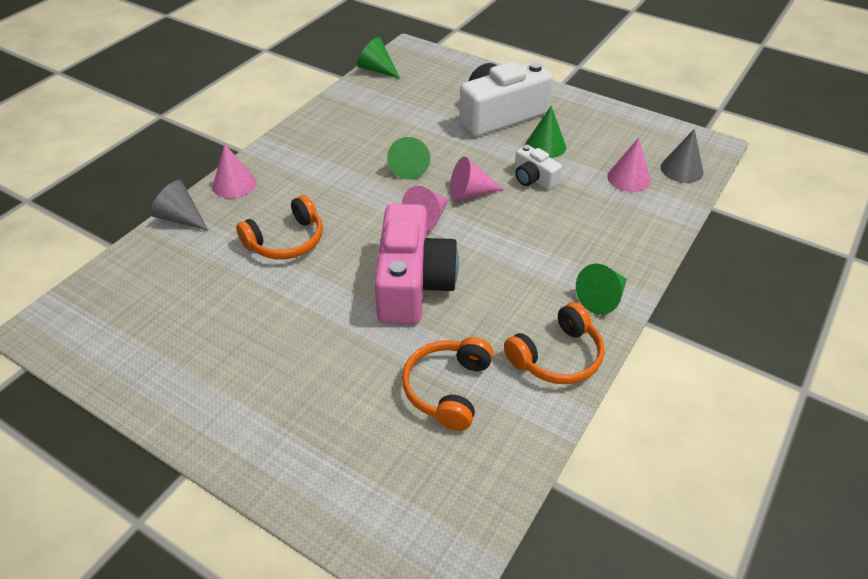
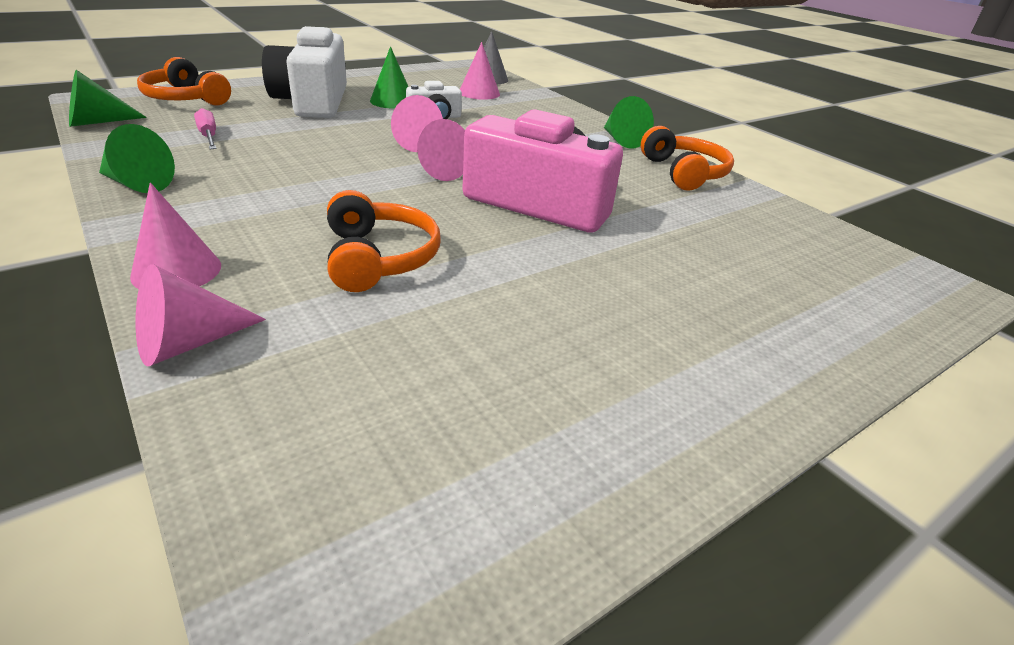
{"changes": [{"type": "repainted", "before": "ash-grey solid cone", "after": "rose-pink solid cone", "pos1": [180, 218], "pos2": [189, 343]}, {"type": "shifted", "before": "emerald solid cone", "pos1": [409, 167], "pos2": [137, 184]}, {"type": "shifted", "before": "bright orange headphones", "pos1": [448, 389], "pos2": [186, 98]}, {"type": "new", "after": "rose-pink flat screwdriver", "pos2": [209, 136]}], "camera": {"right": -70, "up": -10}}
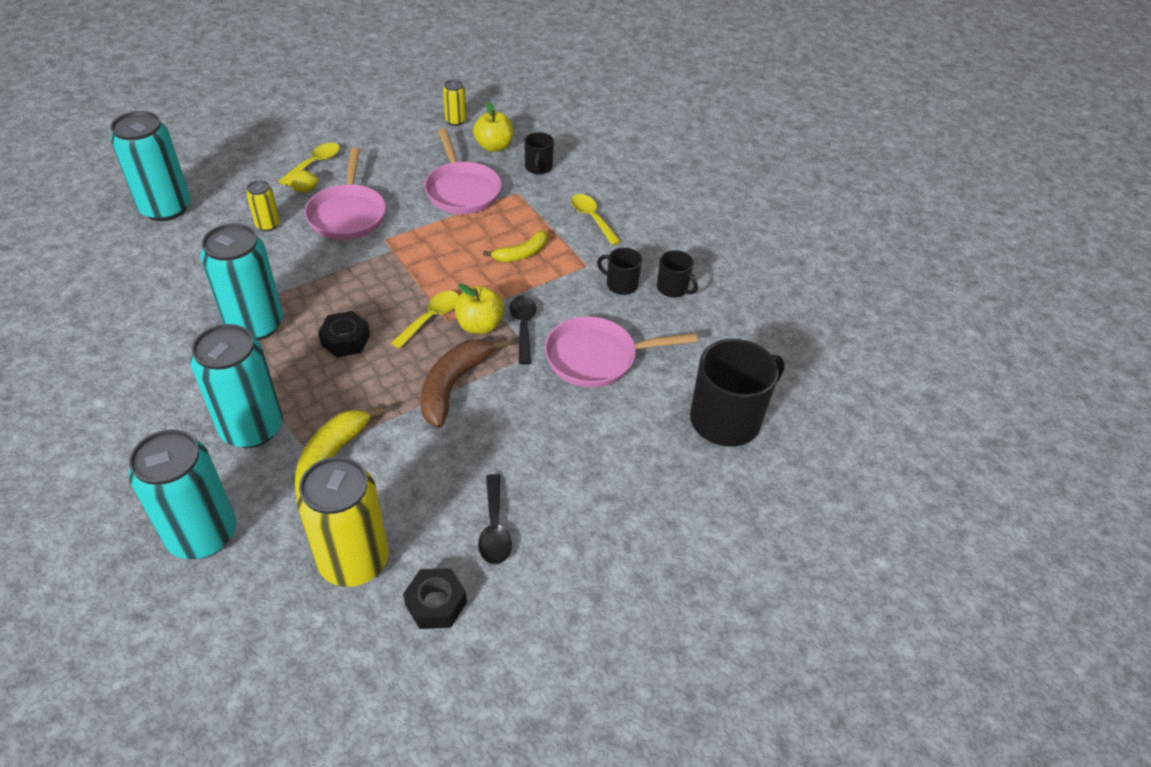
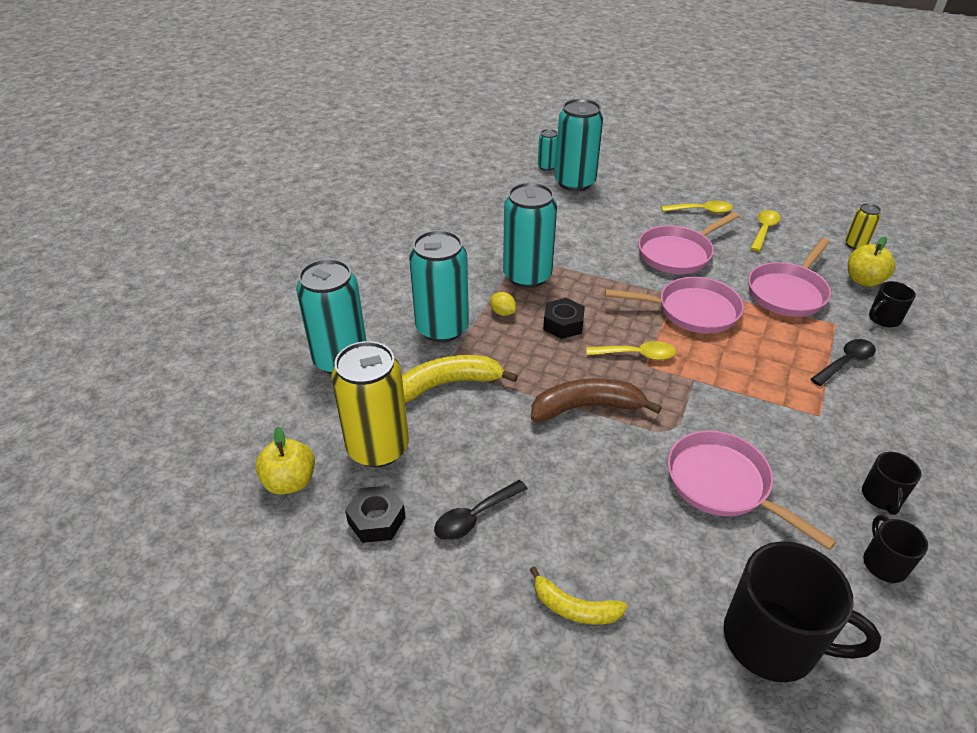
{"changes": [{"type": "gone", "before": "golden can", "pos1": [268, 225]}, {"type": "shifted", "before": "golden lemon", "pos1": [304, 190], "pos2": [502, 312]}, {"type": "shifted", "before": "golden apple fruit", "pos1": [479, 325], "pos2": [290, 482]}, {"type": "shifted", "before": "golden toy banana", "pos1": [522, 253], "pos2": [574, 608]}, {"type": "shifted", "before": "jet-black teaspoon", "pos1": [523, 327], "pos2": [845, 362]}, {"type": "shifted", "before": "golden teaspoon", "pos1": [592, 218], "pos2": [764, 230]}, {"type": "shifted", "before": "jet-black tea mug", "pos1": [621, 284], "pos2": [884, 563]}, {"type": "new", "after": "aqua can", "pos2": [547, 167]}, {"type": "new", "after": "rose-pink frying pan", "pos2": [692, 311]}], "camera": {"right": 60, "up": -5}}
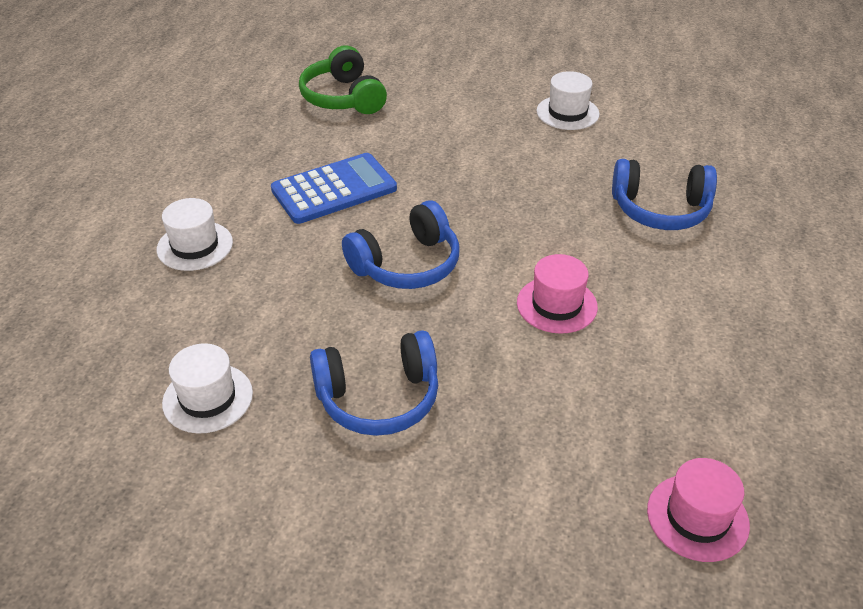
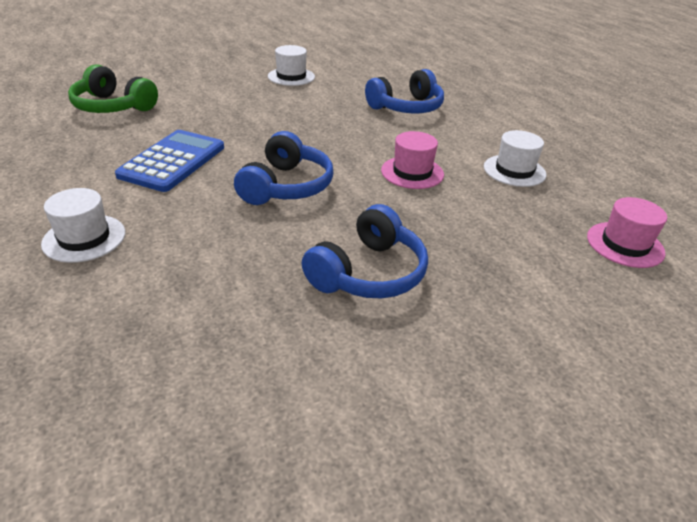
{"changes": [{"type": "shifted", "before": "white hat", "pos1": [208, 398], "pos2": [514, 171]}], "camera": {"right": -40, "up": -5}}
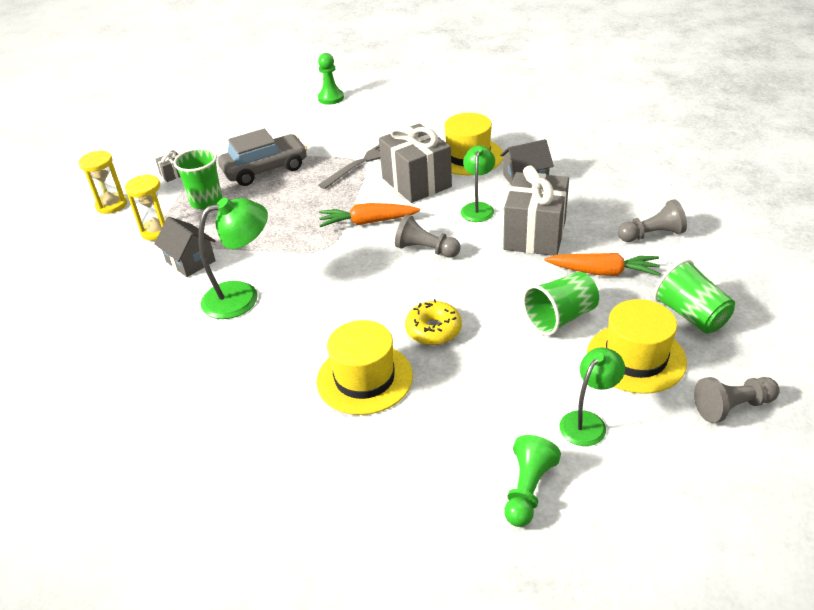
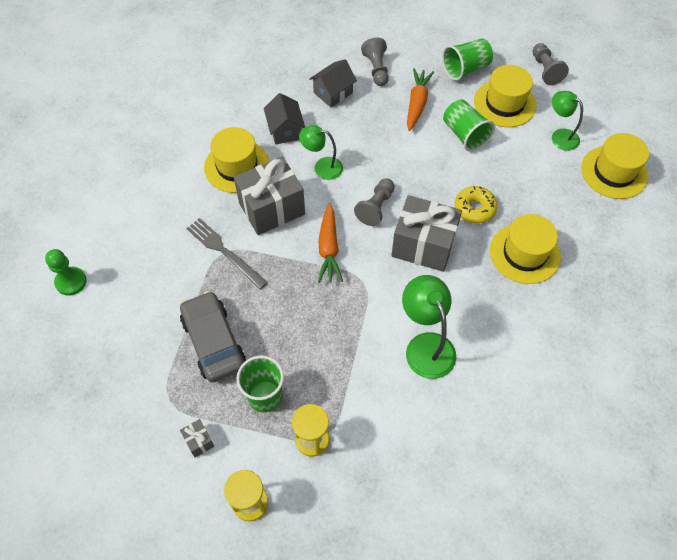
{"changes": [{"type": "shifted", "before": "ash-grey house", "pos1": [190, 261], "pos2": [333, 93]}, {"type": "shifted", "before": "ash-grey gift", "pos1": [535, 234], "pos2": [423, 245]}, {"type": "swapped", "before": "emerald pawn", "after": "golden hat", "pos1": [528, 490], "pos2": [614, 172]}], "camera": {"right": -90, "up": 20}}
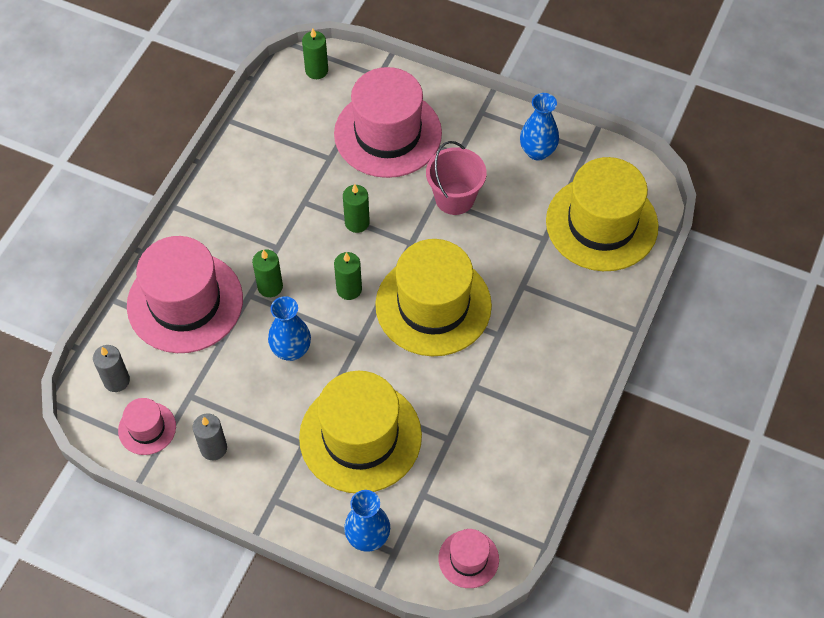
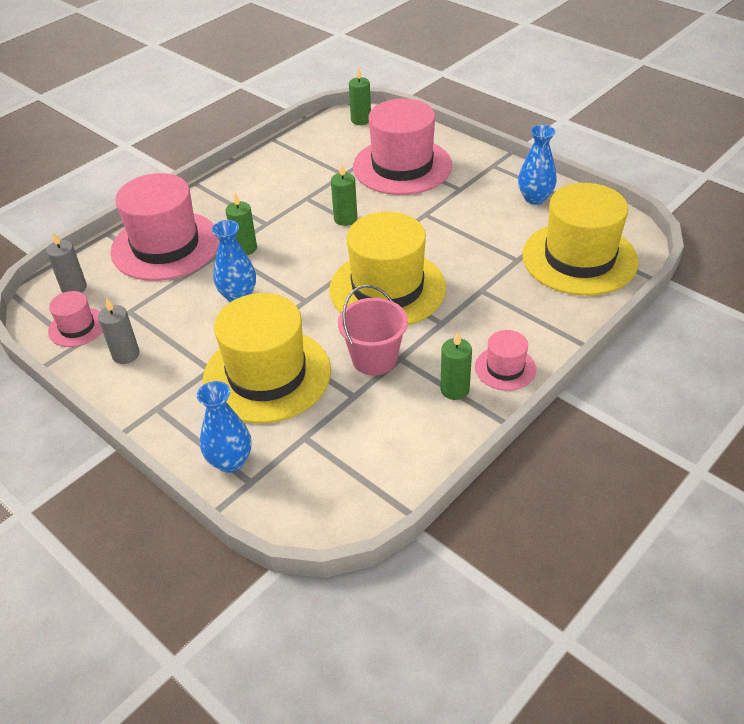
{"changes": [{"type": "shifted", "before": "emerald wax candle", "pos1": [349, 289], "pos2": [454, 389]}, {"type": "shifted", "before": "rose-pink bucket", "pos1": [454, 198], "pos2": [374, 359]}, {"type": "shifted", "before": "rose-pink hat", "pos1": [468, 559], "pos2": [505, 368]}], "camera": {"right": 20, "up": -15}}
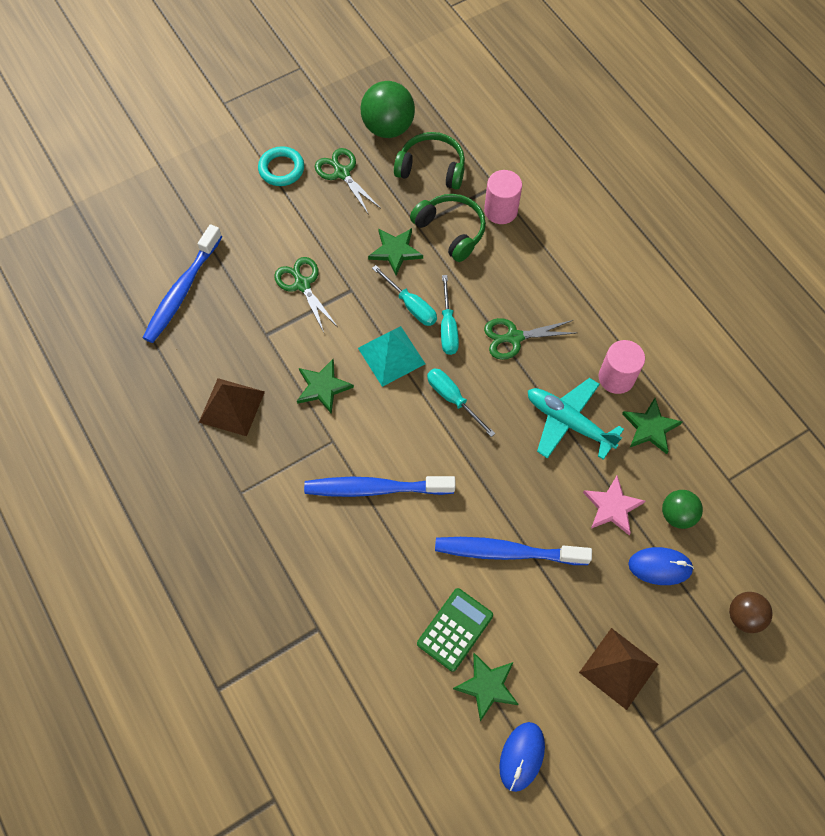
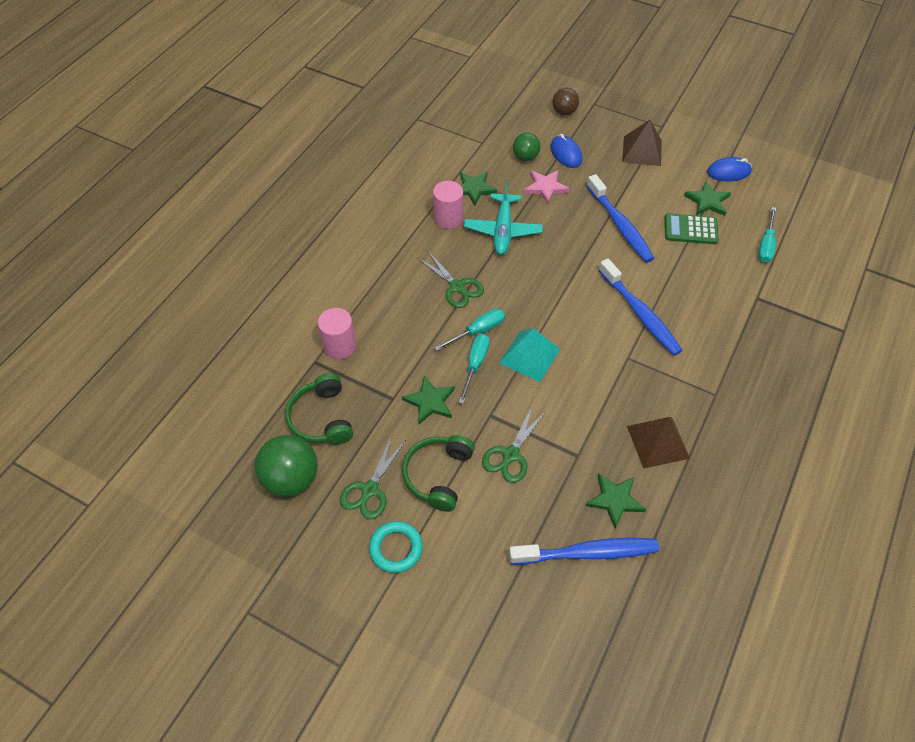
{"changes": [{"type": "shifted", "before": "emerald star shape", "pos1": [323, 387], "pos2": [615, 500]}, {"type": "shifted", "before": "emerald headphones", "pos1": [451, 231], "pos2": [438, 475]}, {"type": "shifted", "before": "aqua flat screwdriver", "pos1": [453, 399], "pos2": [766, 245]}], "camera": {"right": -120, "up": -10}}
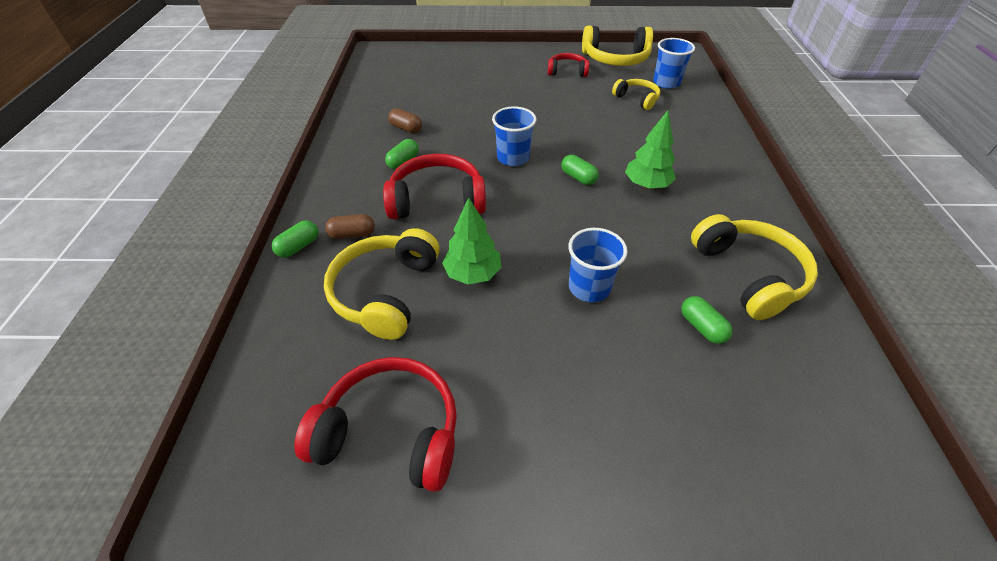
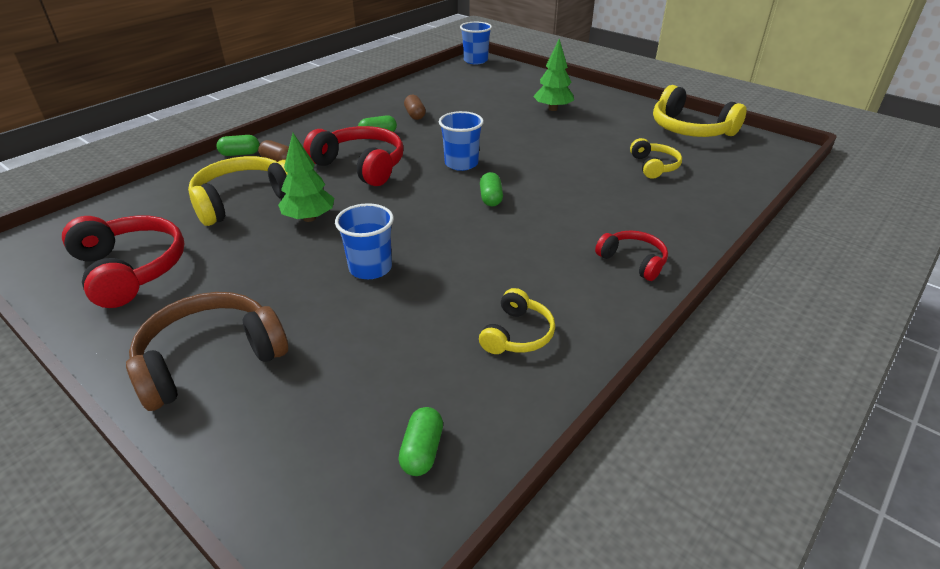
{"changes": [{"type": "shifted", "before": "crimson headphones", "pos1": [567, 71], "pos2": [633, 261]}, {"type": "shifted", "before": "emerald tree", "pos1": [646, 185], "pos2": [552, 109]}, {"type": "shifted", "before": "blue beaker", "pos1": [666, 83], "pos2": [475, 60]}, {"type": "shifted", "before": "emerald capsule", "pos1": [702, 327], "pos2": [422, 451]}, {"type": "scaled", "before": "golden headphones", "pos1": [748, 275], "pos2": [517, 334], "scale": 0.57}, {"type": "new", "after": "dark brown headphones", "pos2": [210, 360]}], "camera": {"right": 40, "up": -10}}
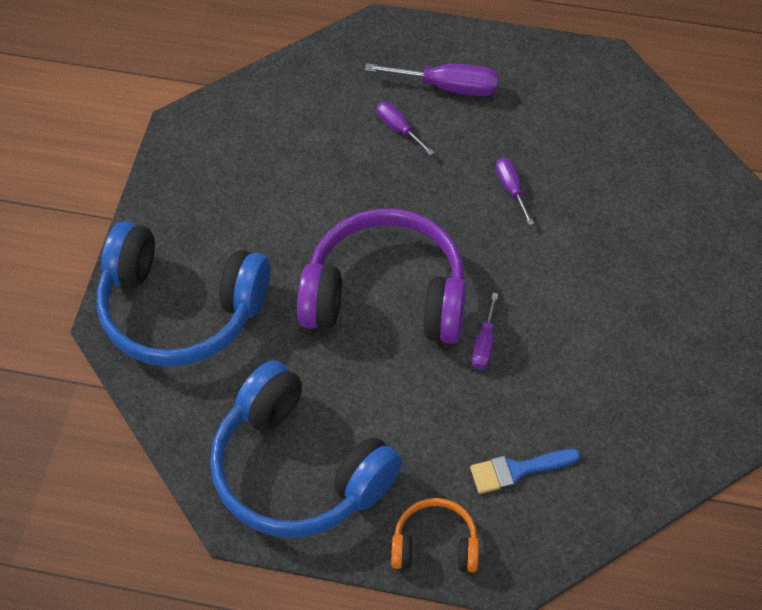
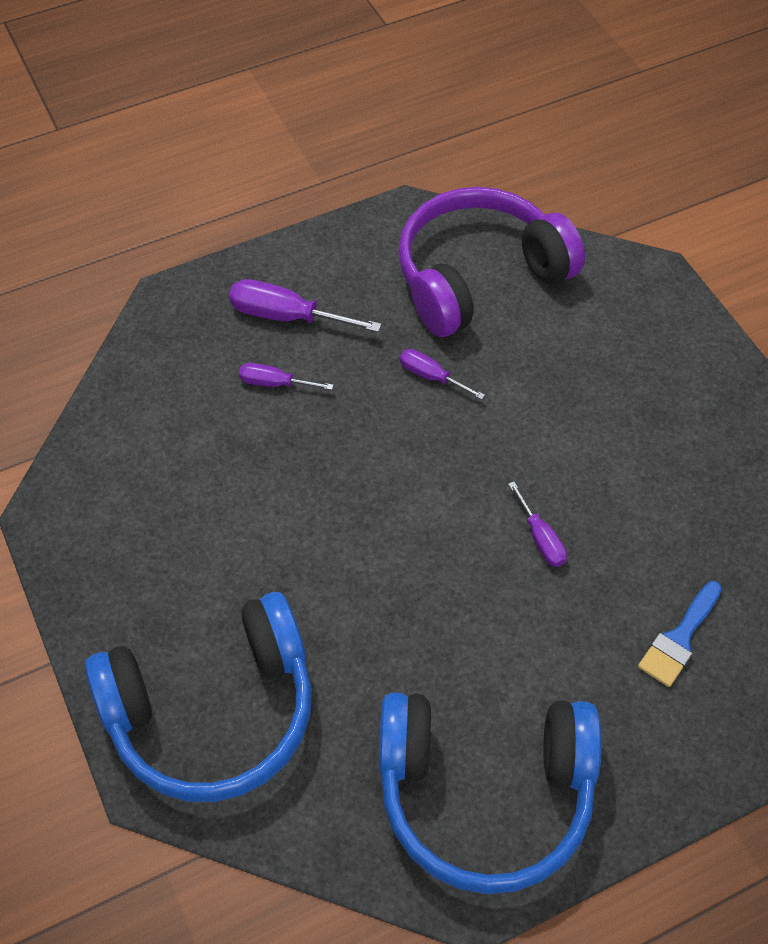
{"changes": [{"type": "shifted", "before": "violet headphones", "pos1": [386, 295], "pos2": [479, 276]}, {"type": "rotated", "before": "violet flat screwdriver", "pos1": [448, 87], "pos2": [287, 316], "turn": -135}, {"type": "gone", "before": "bright orange headphones", "pos1": [435, 545]}], "camera": {"right": -40, "up": 0}}
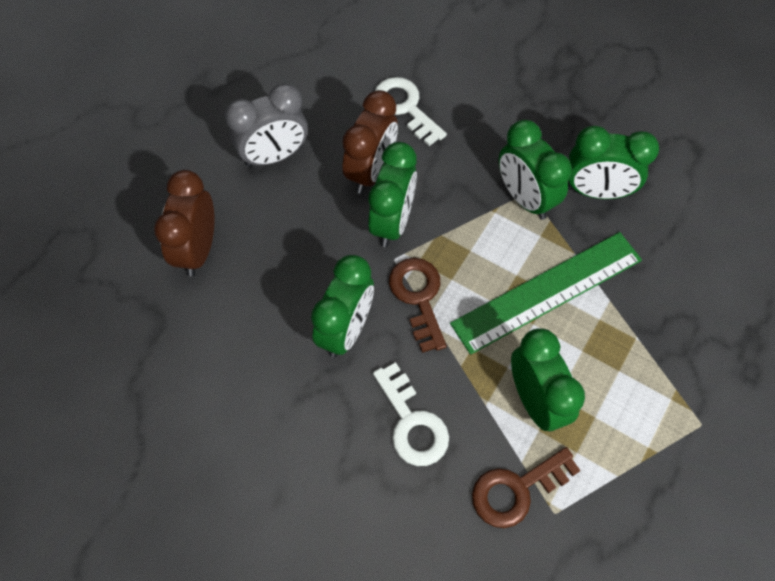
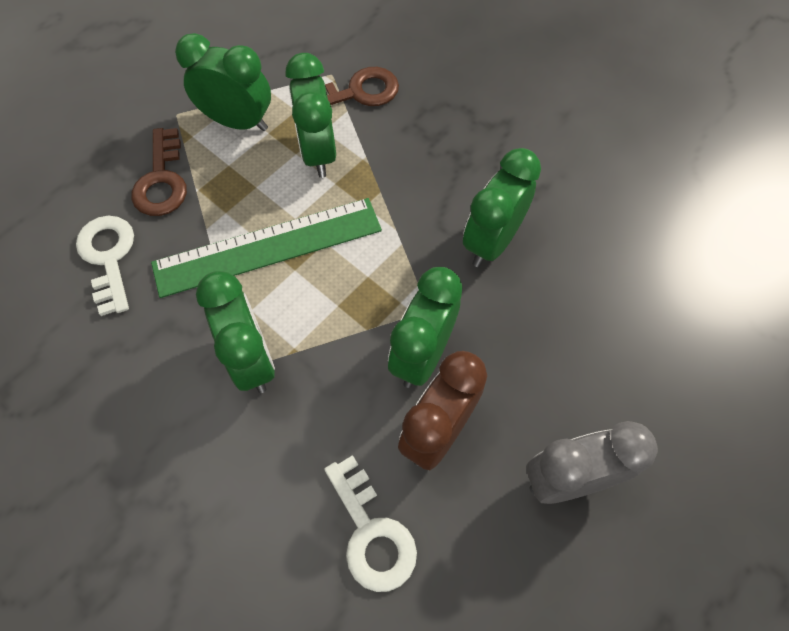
{"changes": [{"type": "gone", "before": "dark brown alarm clock", "pos1": [198, 249]}, {"type": "shifted", "before": "white door key", "pos1": [412, 422], "pos2": [108, 257]}, {"type": "shifted", "before": "dark brown door key", "pos1": [418, 297], "pos2": [162, 180]}, {"type": "shifted", "before": "emerald alarm clock", "pos1": [596, 191], "pos2": [238, 122]}], "camera": {"right": -170, "up": 0}}
